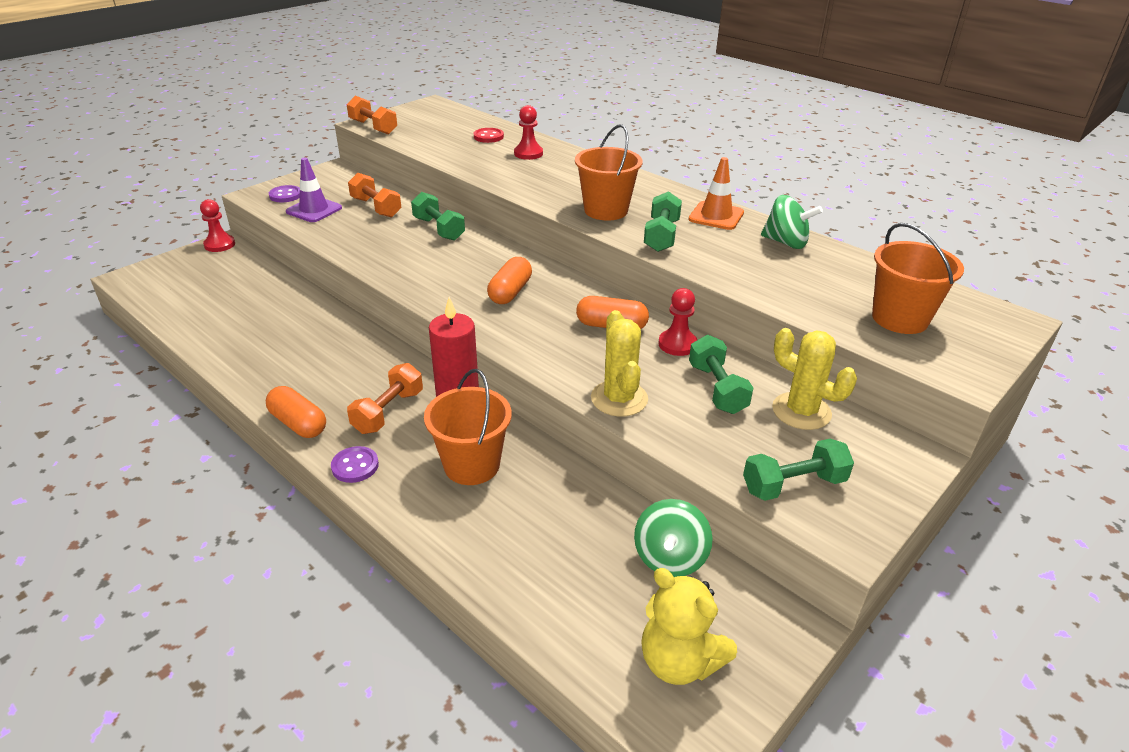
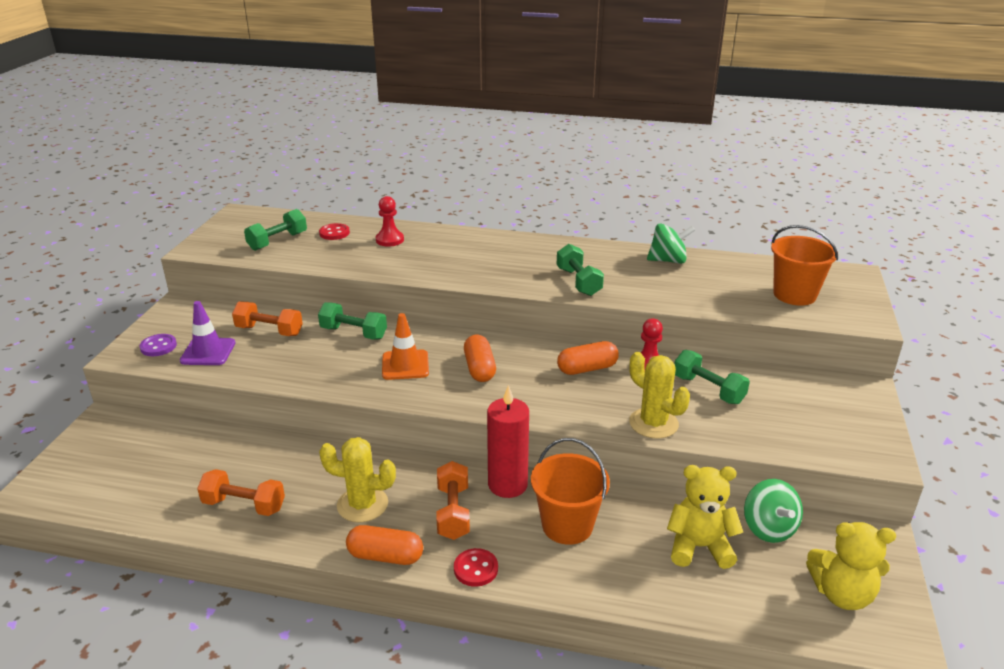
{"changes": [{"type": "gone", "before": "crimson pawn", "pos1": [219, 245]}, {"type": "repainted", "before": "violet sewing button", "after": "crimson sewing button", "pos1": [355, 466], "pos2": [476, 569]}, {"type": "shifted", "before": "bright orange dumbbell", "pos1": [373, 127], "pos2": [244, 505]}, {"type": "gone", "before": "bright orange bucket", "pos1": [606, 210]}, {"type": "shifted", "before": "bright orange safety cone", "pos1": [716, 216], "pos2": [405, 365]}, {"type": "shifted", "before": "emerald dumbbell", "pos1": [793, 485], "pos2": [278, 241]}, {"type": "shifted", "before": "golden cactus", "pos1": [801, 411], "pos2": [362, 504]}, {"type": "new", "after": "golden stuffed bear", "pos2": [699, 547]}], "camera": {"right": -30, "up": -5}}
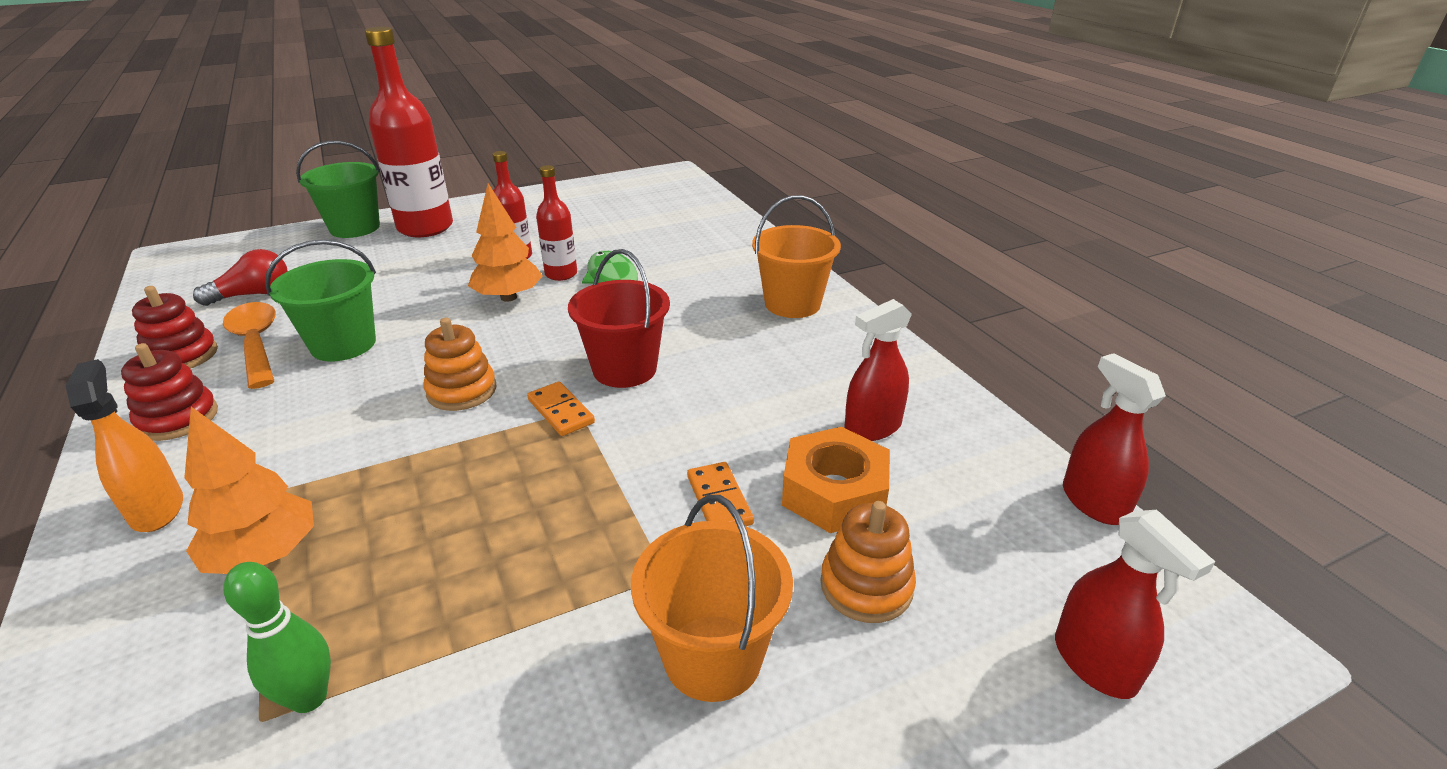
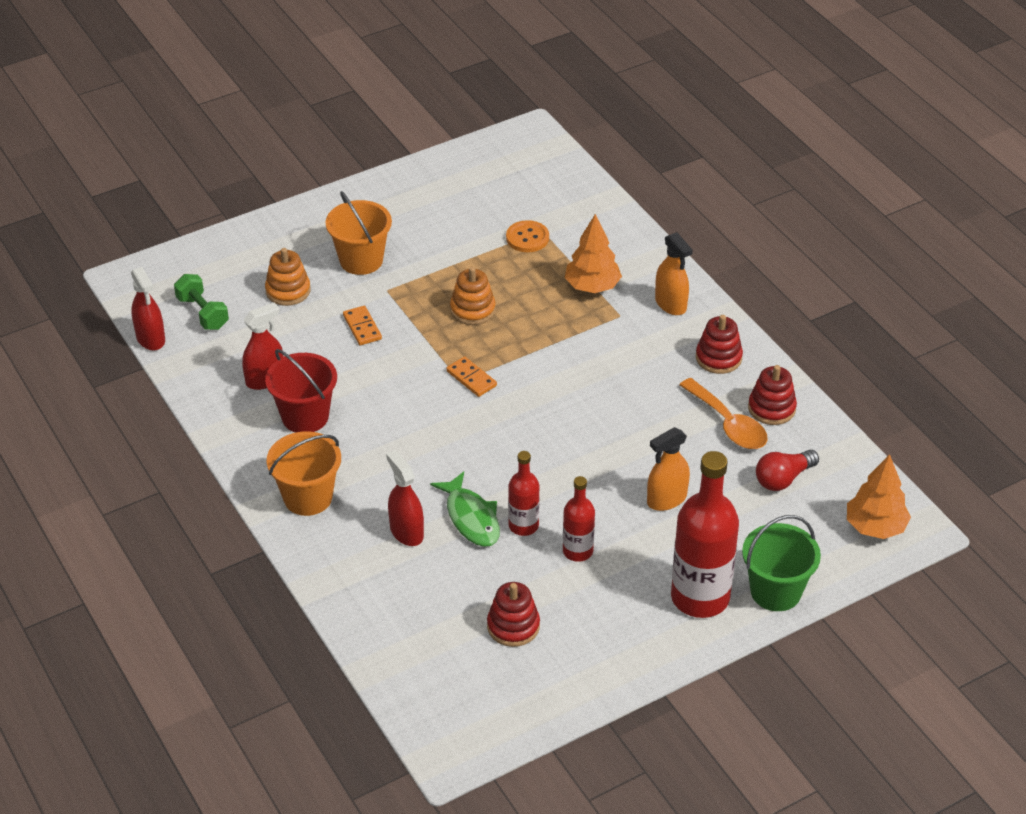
{"changes": [{"type": "swapped", "before": "emerald tenpin", "after": "bright orange sewing button", "pos1": [309, 698], "pos2": [527, 238]}, {"type": "gone", "before": "emerald bucket", "pos1": [343, 344]}, {"type": "shifted", "before": "bright orange stacking toy", "pos1": [462, 391], "pos2": [472, 310]}, {"type": "shifted", "before": "bright orange tree", "pos1": [508, 297], "pos2": [875, 527]}, {"type": "shifted", "before": "crimson bucket", "pos1": [624, 369], "pos2": [305, 416]}, {"type": "gone", "before": "bright orange hexagon nut", "pos1": [834, 492]}, {"type": "shifted", "before": "crimson spray bottle", "pos1": [1094, 663], "pos2": [406, 532]}, {"type": "new", "after": "emerald dumbbell", "pos2": [202, 313]}, {"type": "new", "after": "crimson stacking toy", "pos2": [513, 626]}, {"type": "new", "after": "bright orange spray bottle", "pos2": [666, 499]}], "camera": {"right": 175, "up": 10}}
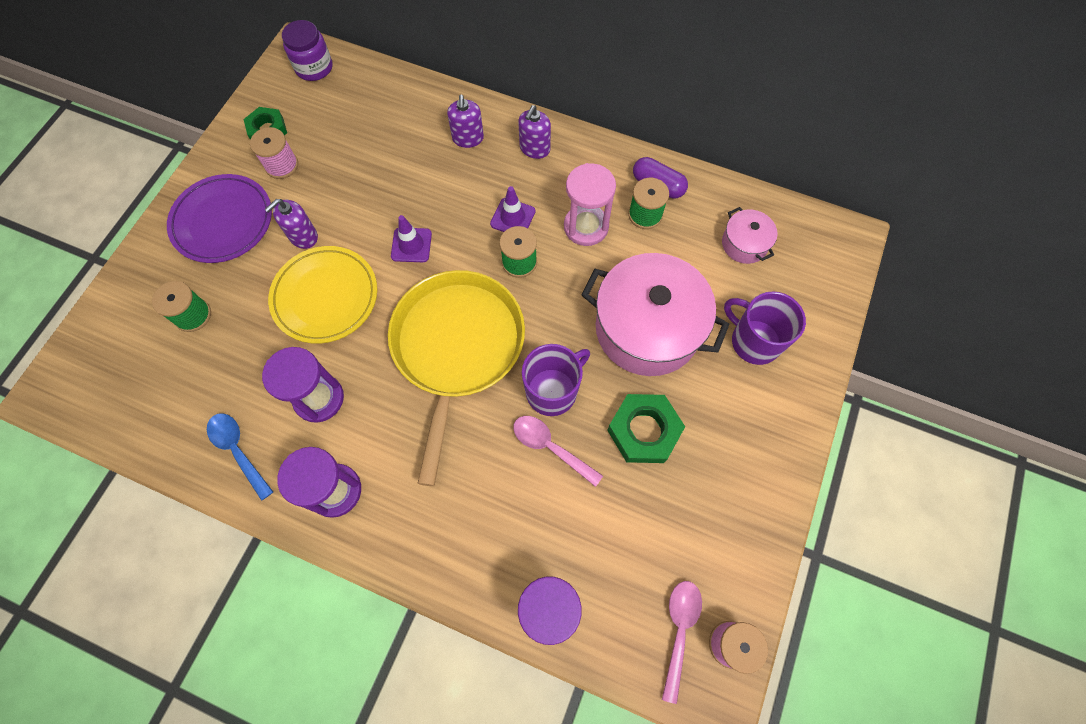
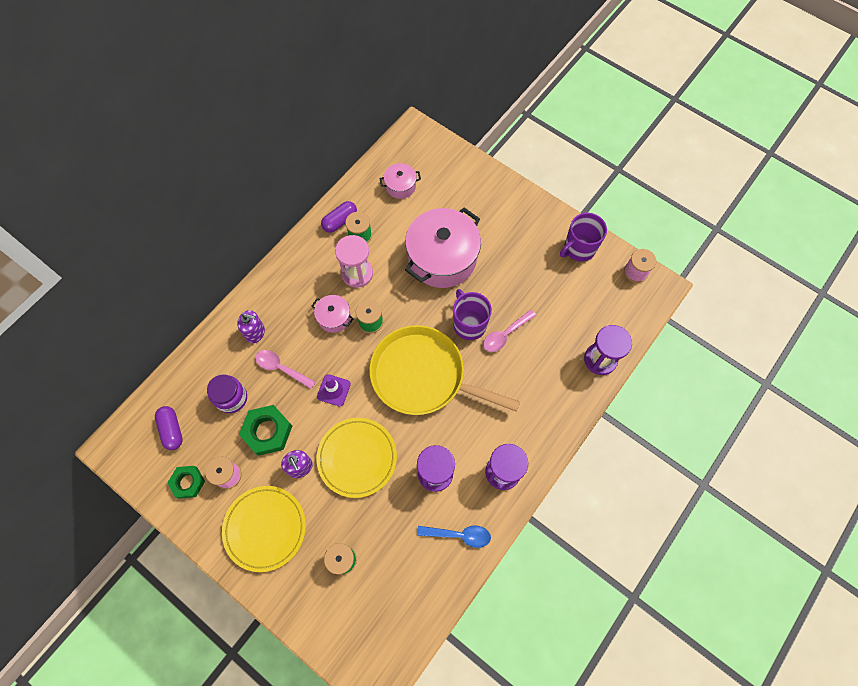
{"changes": [{"type": "repainted", "before": "violet dinner plate", "after": "golden dinner plate", "pos1": [223, 221], "pos2": [265, 528]}, {"type": "rotated", "before": "blue teaspoon", "pos1": [238, 450], "pos2": [459, 535], "turn": -150}, {"type": "shifted", "before": "violet preserve jar", "pos1": [314, 67], "pos2": [232, 398]}, {"type": "swapped", "before": "violet safety cone", "after": "rose-pink pot", "pos1": [513, 217], "pos2": [334, 317]}, {"type": "gone", "before": "violet soap dispenser", "pos1": [534, 148]}, {"type": "shifted", "before": "emerald hexagon nut", "pos1": [644, 431], "pos2": [267, 431]}, {"type": "shifted", "before": "rose-pink teaspoon", "pos1": [679, 630], "pos2": [281, 368]}, {"type": "shifted", "before": "violet tea mug", "pos1": [754, 341], "pos2": [579, 248]}, {"type": "new", "after": "violet capsule", "pos2": [172, 430]}], "camera": {"right": -75, "up": 0}}
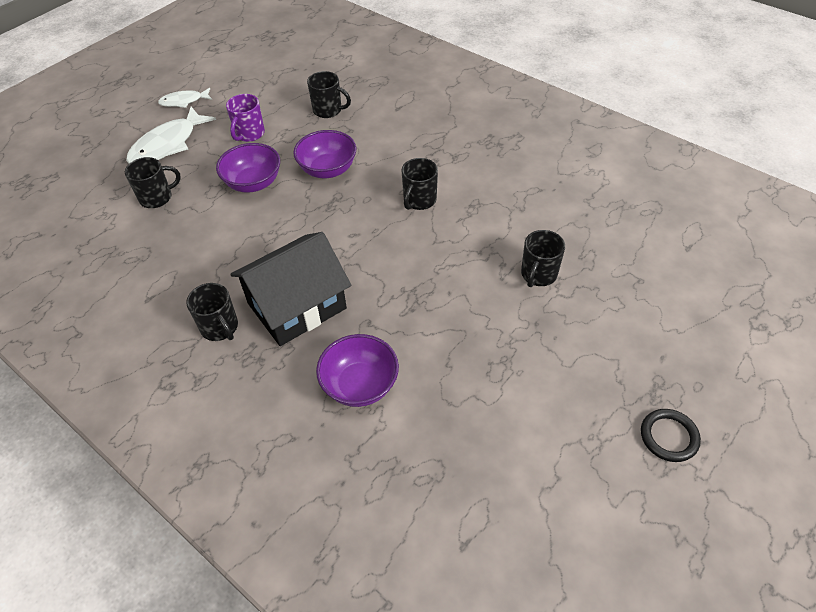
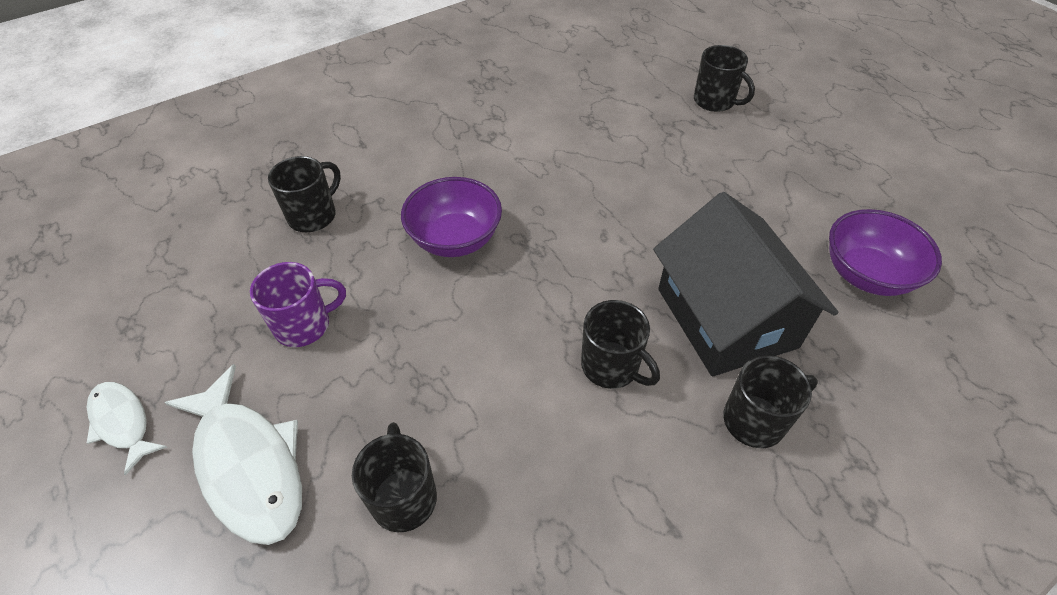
{"changes": [{"type": "rotated", "before": "white fish figure", "pos1": [184, 101], "pos2": [122, 423], "turn": 135}, {"type": "gone", "before": "violet bowl", "pos1": [253, 183]}, {"type": "rotated", "before": "violet tea mug", "pos1": [249, 134], "pos2": [304, 325], "turn": -60}, {"type": "shifted", "before": "jet-black tea mug", "pos1": [419, 200], "pos2": [611, 366]}, {"type": "gone", "before": "jet-black hoop", "pos1": [669, 437]}], "camera": {"right": -75, "up": 0}}
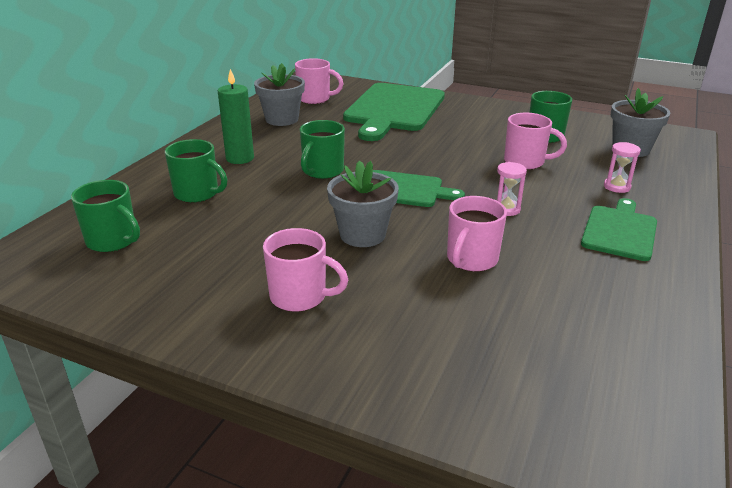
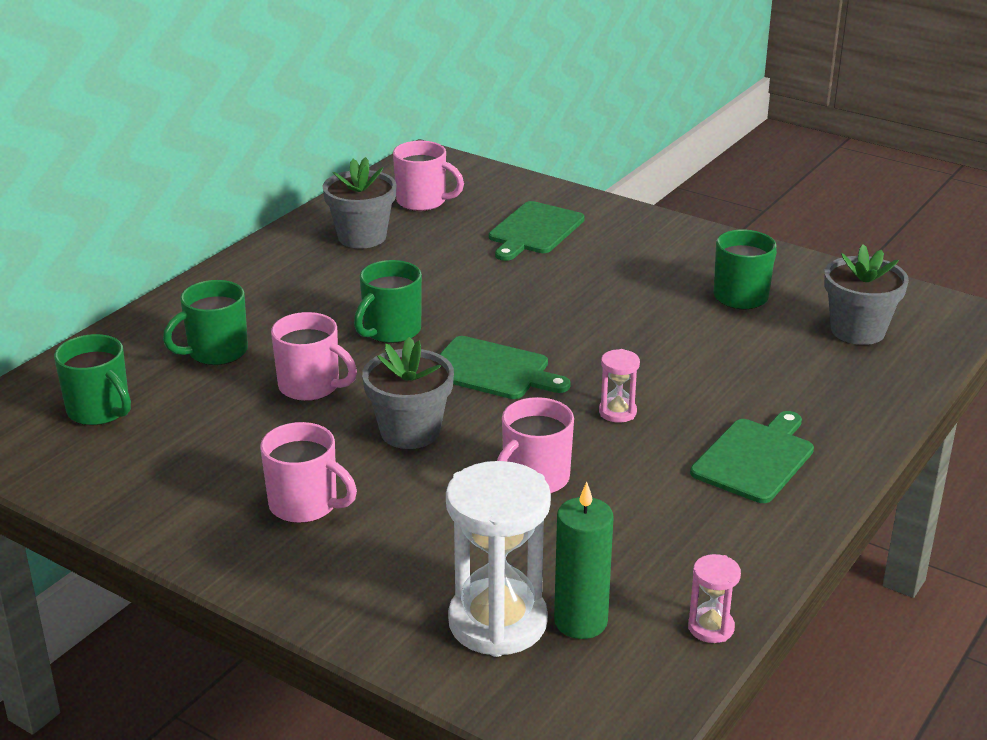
{"changes": [{"type": "rotated", "before": "emerald tea mug", "pos1": [197, 194], "pos2": [216, 352], "turn": 105}, {"type": "shifted", "before": "emerald wax candle", "pos1": [240, 158], "pos2": [580, 621]}, {"type": "scaled", "before": "emerald cutting board", "pos1": [394, 109], "pos2": [534, 230], "scale": 0.56}, {"type": "shifted", "before": "rose-pink tea mug", "pos1": [525, 162], "pos2": [311, 387]}, {"type": "shifted", "before": "rose-pink sandglass", "pos1": [617, 187], "pos2": [711, 628]}, {"type": "new", "after": "white sandglass", "pos2": [497, 622]}], "camera": {"right": 10, "up": 0}}
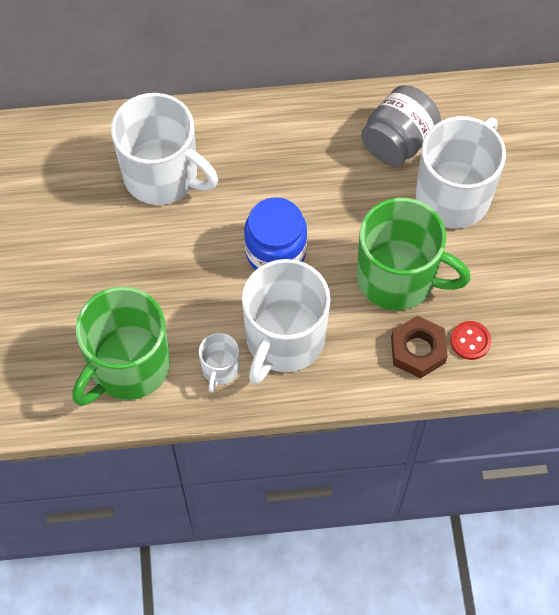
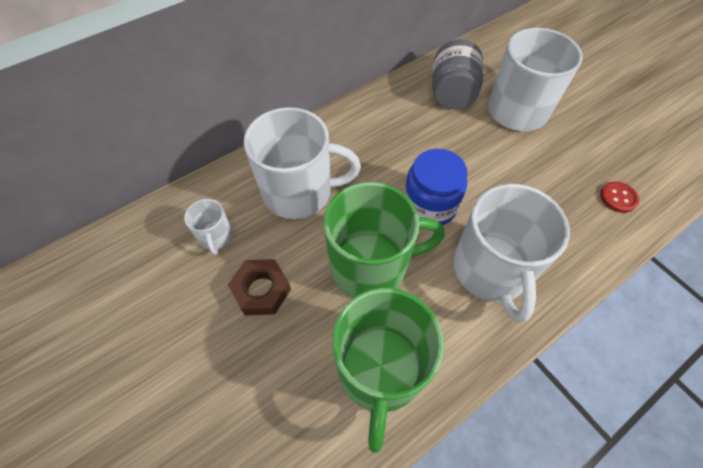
{"changes": [{"type": "shifted", "before": "white tea mug", "pos1": [220, 369], "pos2": [215, 237]}, {"type": "shifted", "before": "emerald tea mug", "pos1": [398, 278], "pos2": [371, 265]}, {"type": "shifted", "before": "dark brown hexagon nut", "pos1": [418, 350], "pos2": [261, 290]}], "camera": {"right": -30, "up": -5}}
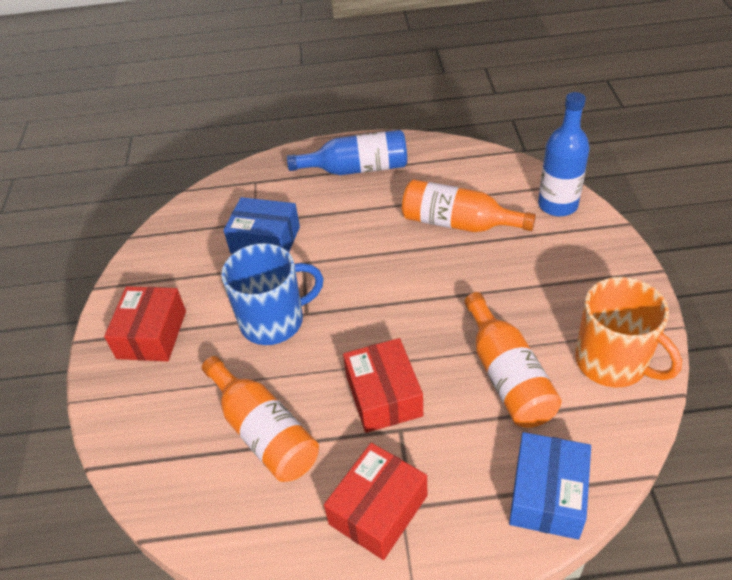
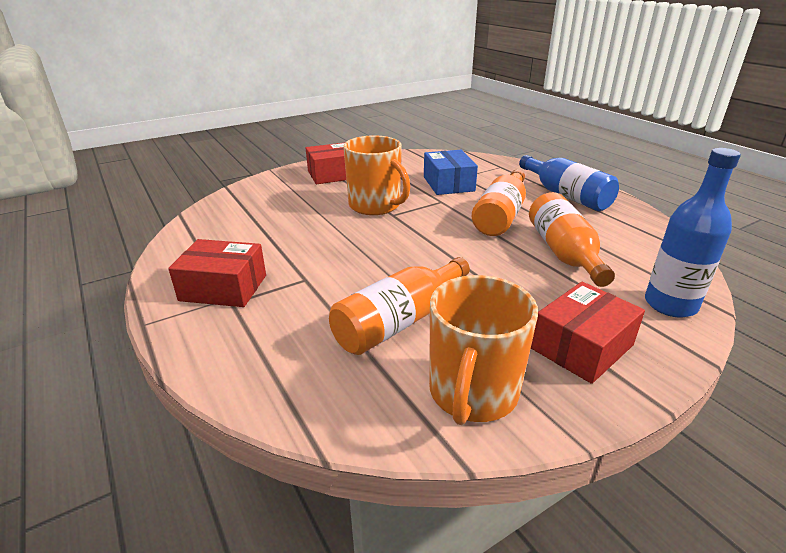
{"changes": [{"type": "shifted", "before": "bright orange flask", "pos1": [264, 432], "pos2": [501, 216]}, {"type": "repainted", "before": "blue tea mug", "after": "bright orange tea mug", "pos1": [274, 321], "pos2": [375, 206]}, {"type": "shifted", "before": "crimson box", "pos1": [383, 395], "pos2": [581, 347]}, {"type": "gone", "before": "blue box", "pos1": [547, 495]}], "camera": {"right": 60, "up": -15}}
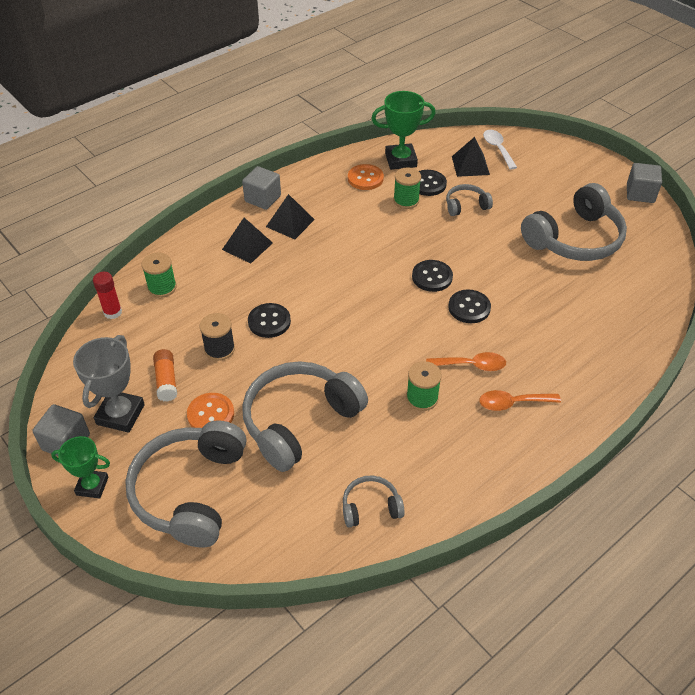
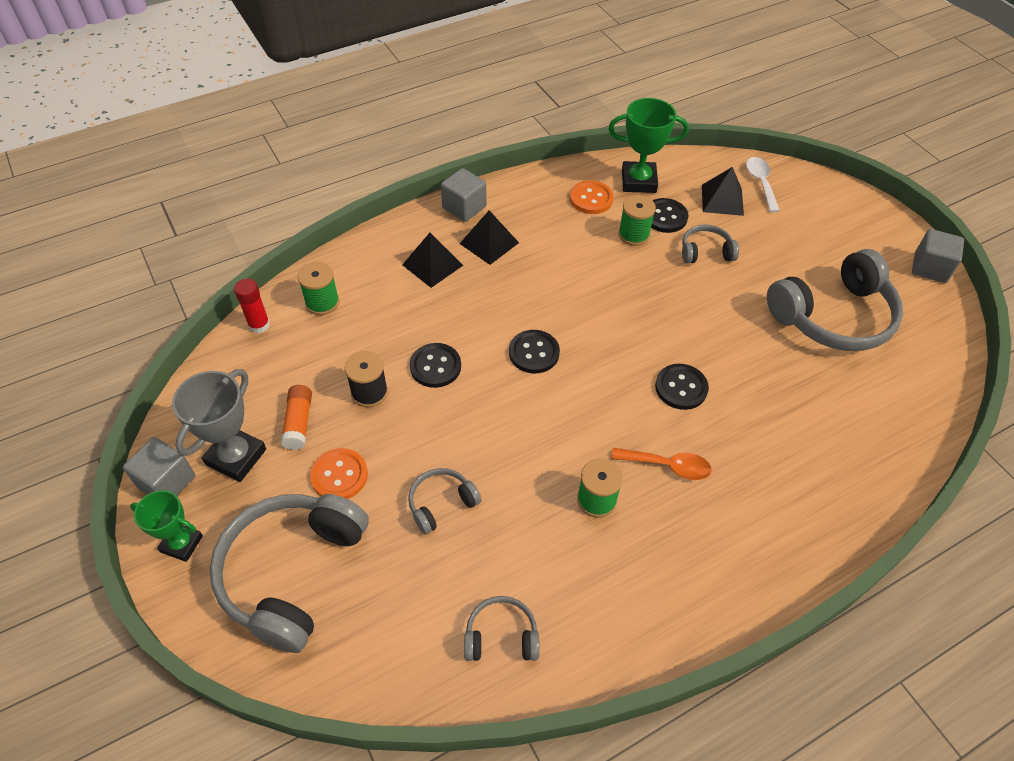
{"changes": [{"type": "scaled", "before": "ash-grey headphones", "pos1": [299, 421], "pos2": [441, 503], "scale": 0.48}, {"type": "shifted", "before": "jet-black sewing button", "pos1": [432, 277], "pos2": [534, 353]}, {"type": "gone", "before": "bright orange teaspoon", "pos1": [512, 403]}], "camera": {"right": 10, "up": 5}}
